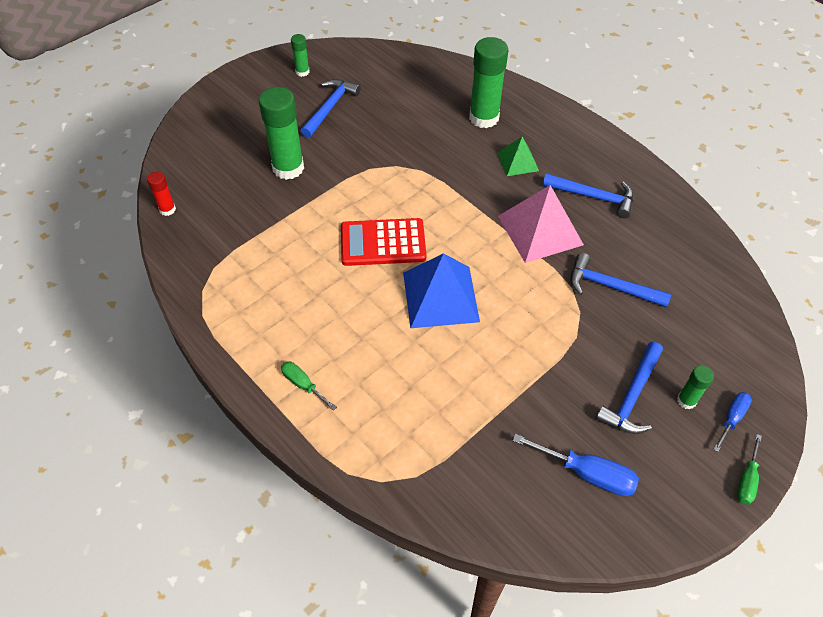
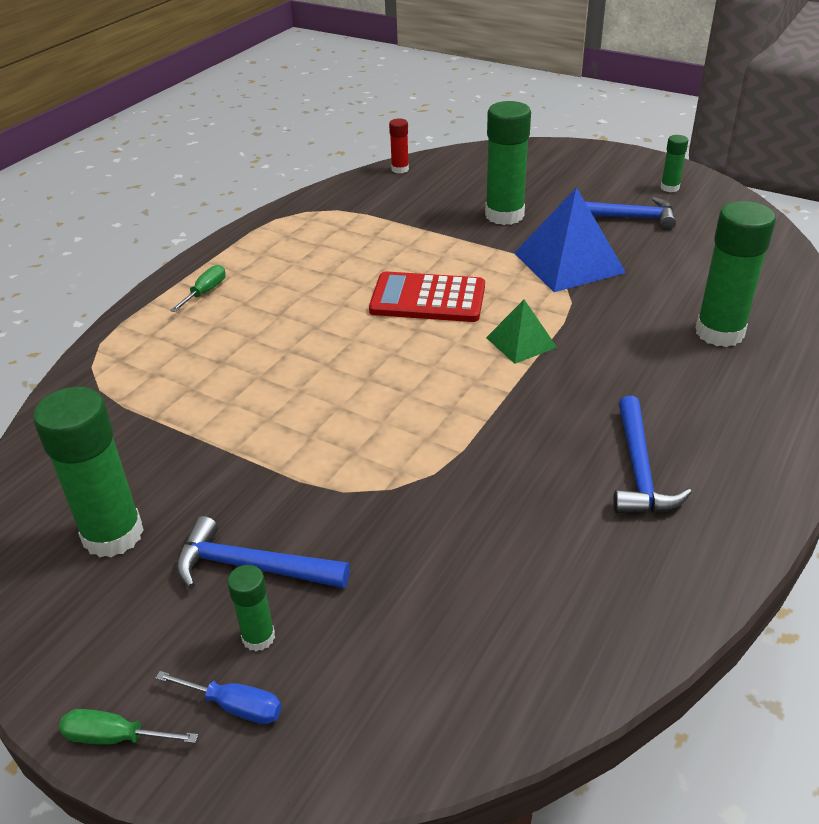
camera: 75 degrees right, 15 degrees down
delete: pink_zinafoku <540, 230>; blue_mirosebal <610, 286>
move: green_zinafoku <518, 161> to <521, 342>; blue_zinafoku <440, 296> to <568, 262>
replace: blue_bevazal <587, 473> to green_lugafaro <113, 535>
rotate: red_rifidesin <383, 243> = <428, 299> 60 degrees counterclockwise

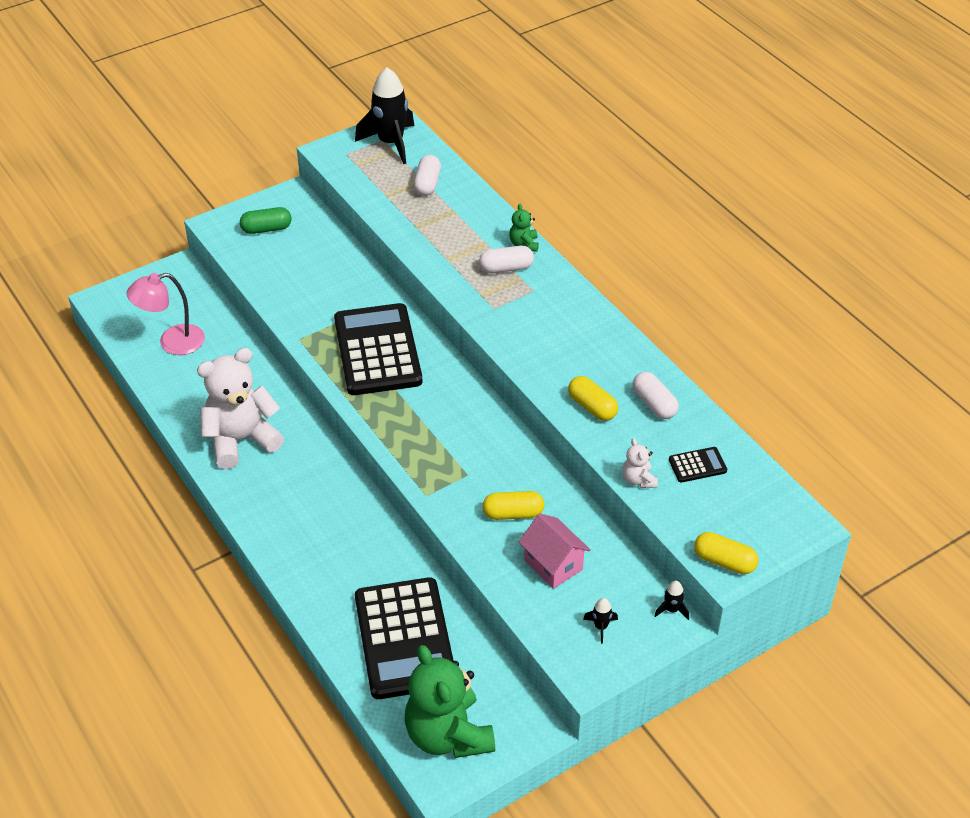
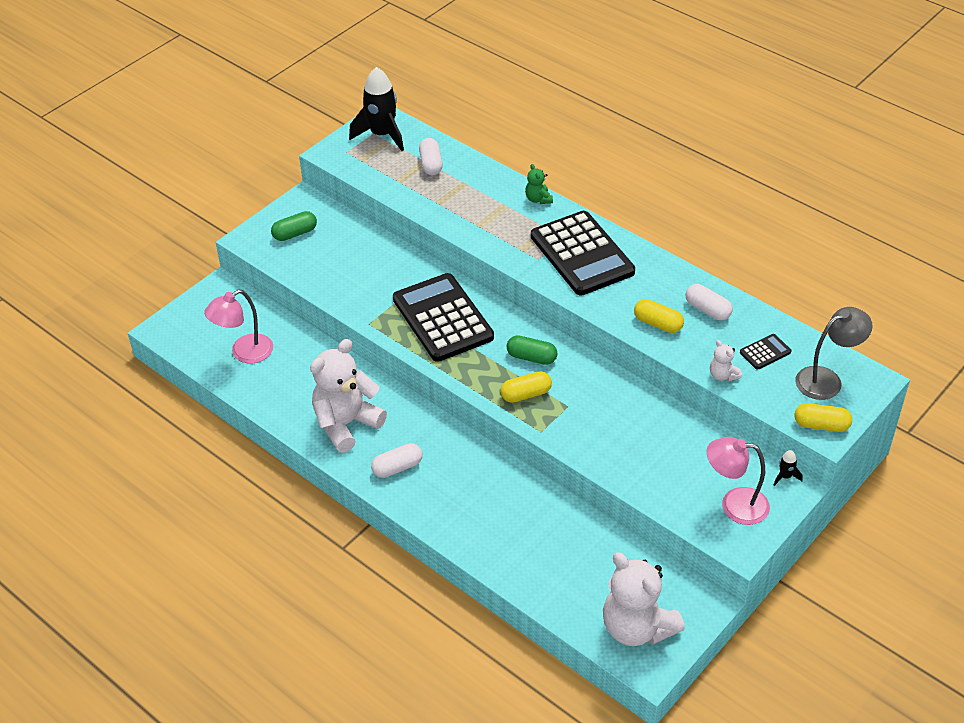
camera: 15 degrees left, 0 degrees up
delete: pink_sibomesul <553, 565>
insert: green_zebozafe <531, 357>; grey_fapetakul <827, 379>
move: white_zebozafe <506, 268> to <397, 467>; yellow_zebozafe <513, 514> to <526, 394>; black_rifidesin <405, 639> to <582, 254>
replace: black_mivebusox <600, 627> to pink_fapetakul <734, 505>
recolor: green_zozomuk <448, 735> to white_zozomuk <637, 627>

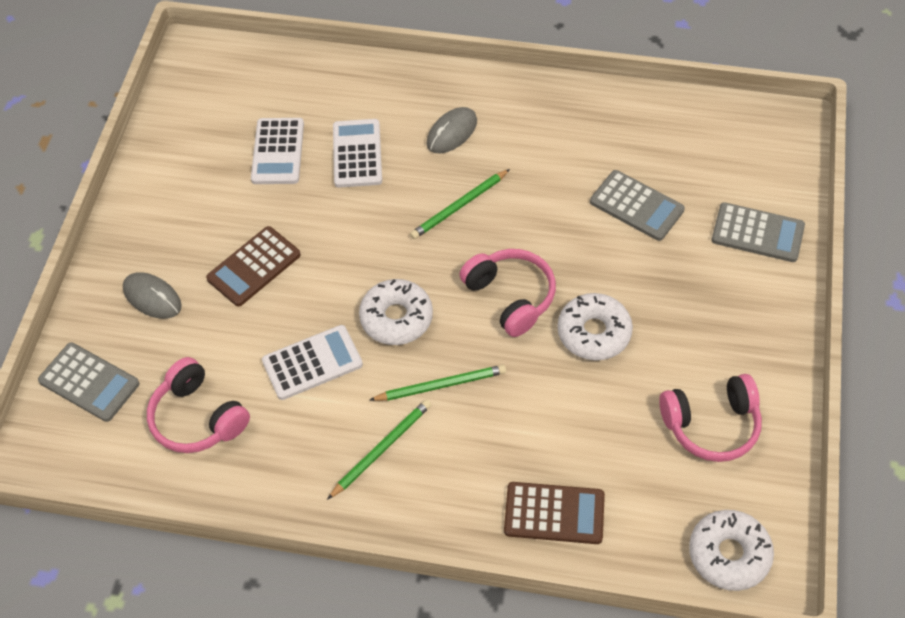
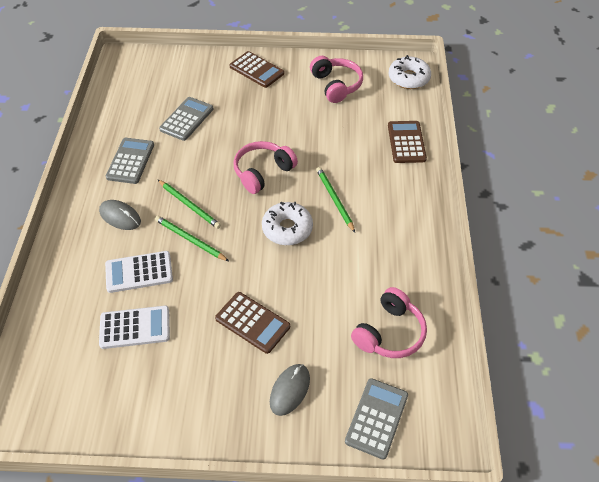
camera: 100 degrees left, 5 degrees down
delete: white_rifidesin <312, 363>; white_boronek <594, 333>
insert: brown_rifidesin <256, 70>
move: grey_rifidesin <757, 233> to <130, 161>; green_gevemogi <381, 449> to <190, 240>

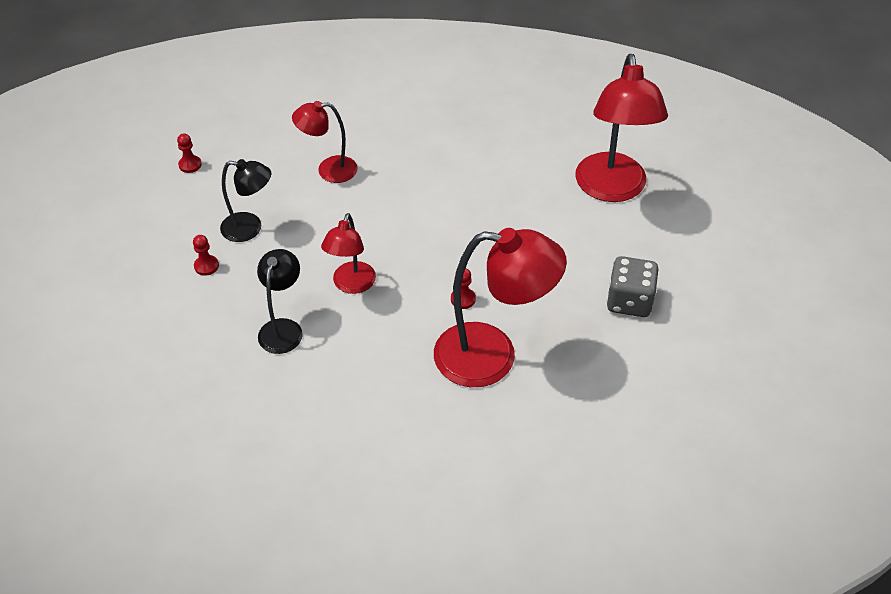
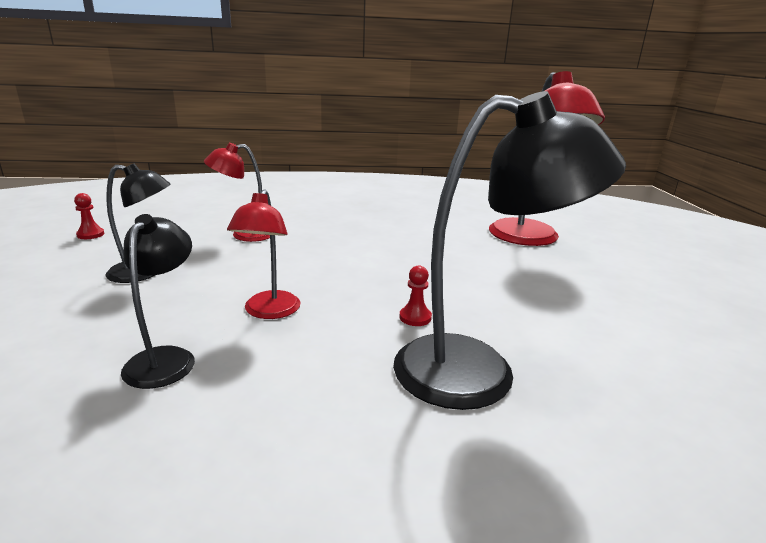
camera: 10 degrees left, 25 degrees down
delete: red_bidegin <206, 266>; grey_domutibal <629, 301>
recolor: red_fapetakul <492, 357> to black_fapetakul <479, 371>

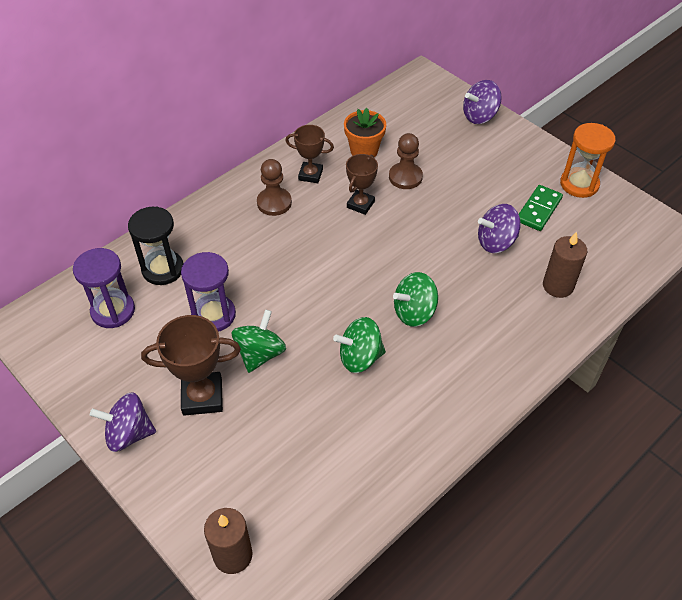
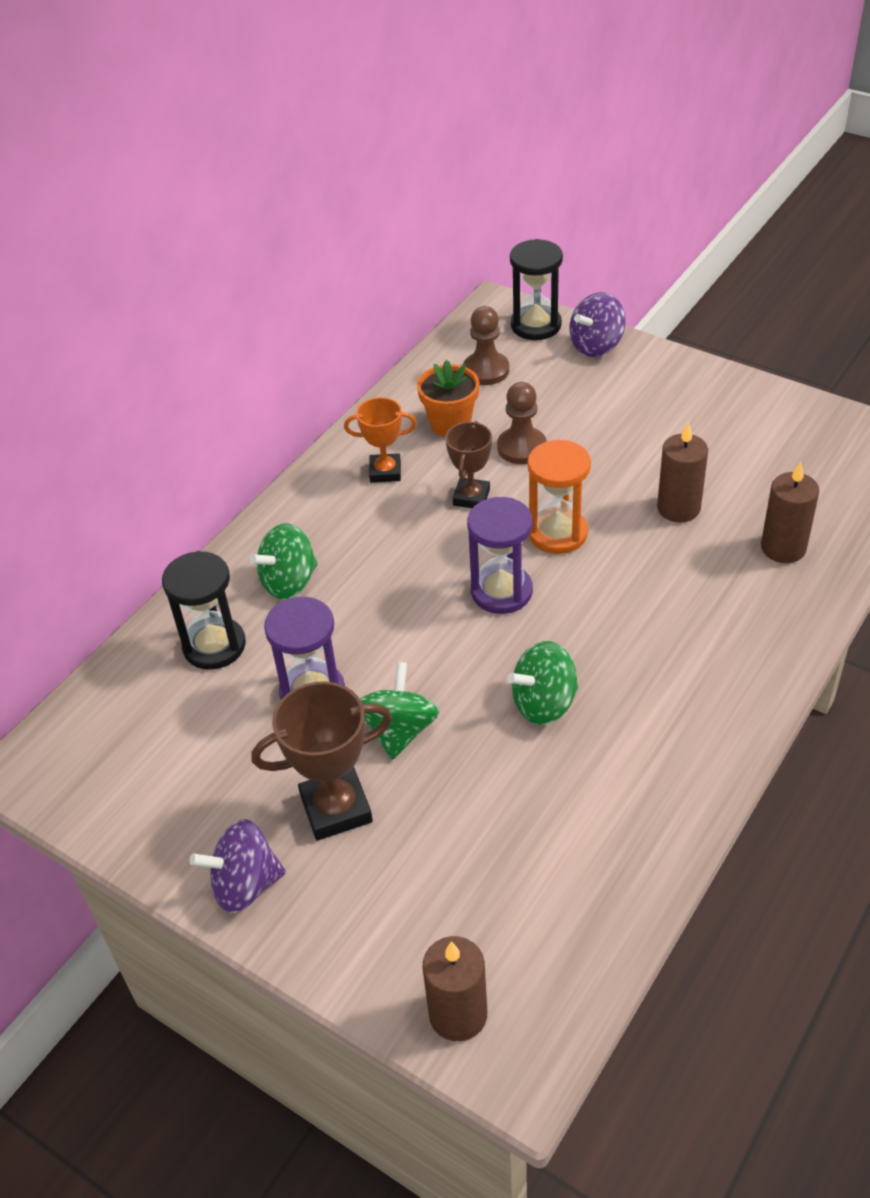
camera: 10 degrees left, 5 degrees down
delete: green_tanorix <539, 210>
insert: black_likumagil <536, 325>
move: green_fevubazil <414, 312> to <289, 582>; brown_bidegin <274, 203> to <486, 370>; purple_likumagil <113, 311> to <501, 591>; orange_likumagil <579, 184> to <557, 533>
replace: purple_fevubazil <496, 242> to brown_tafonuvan <678, 508>
recolor: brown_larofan <310, 175> to orange_larofan <385, 472>

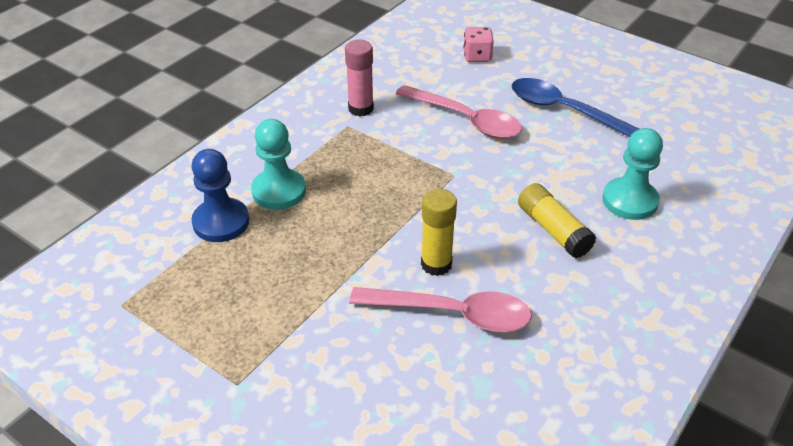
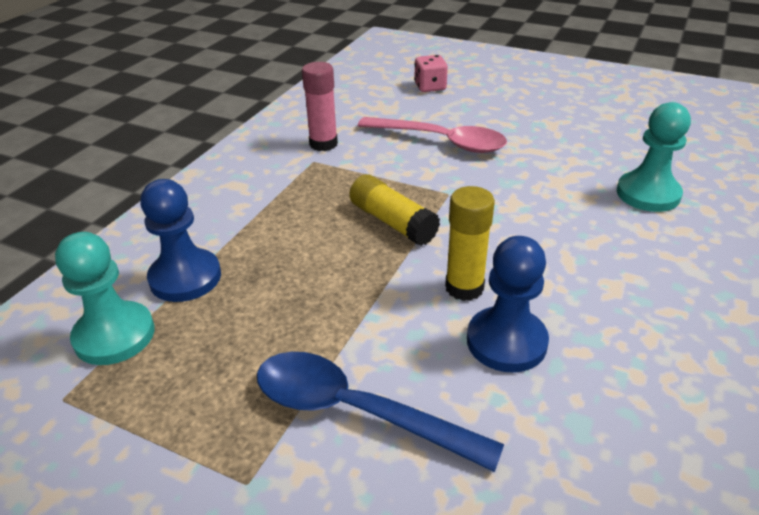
camera: 10 degrees left, 5 degrees down
move: turquoise_bidegin <279, 191> to <114, 335>; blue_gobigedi <564, 110> to <356, 411>; yellow_lugafaro <553, 230> to <392, 222>
replace: pink_gobigedi <452, 314> to blue_bidegin <506, 341>

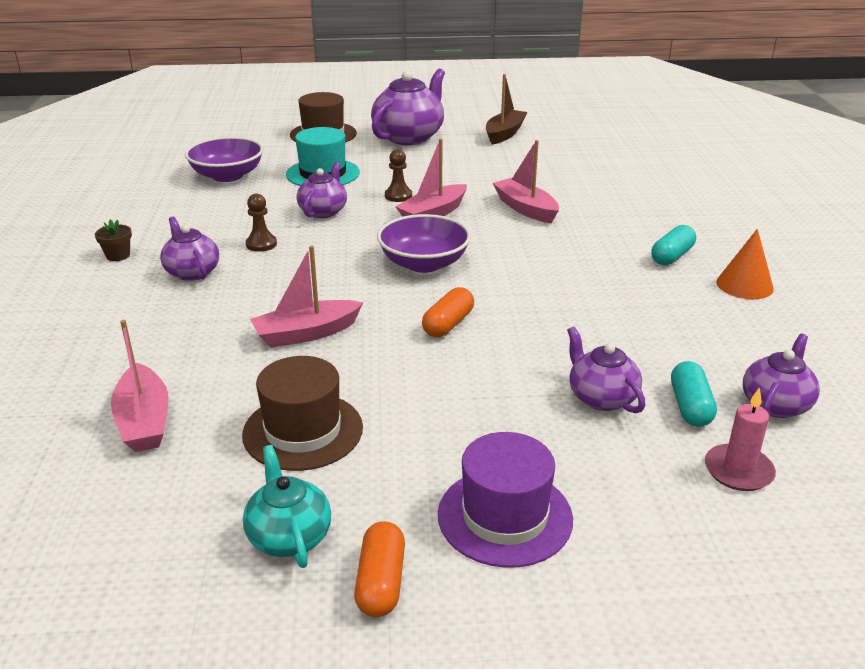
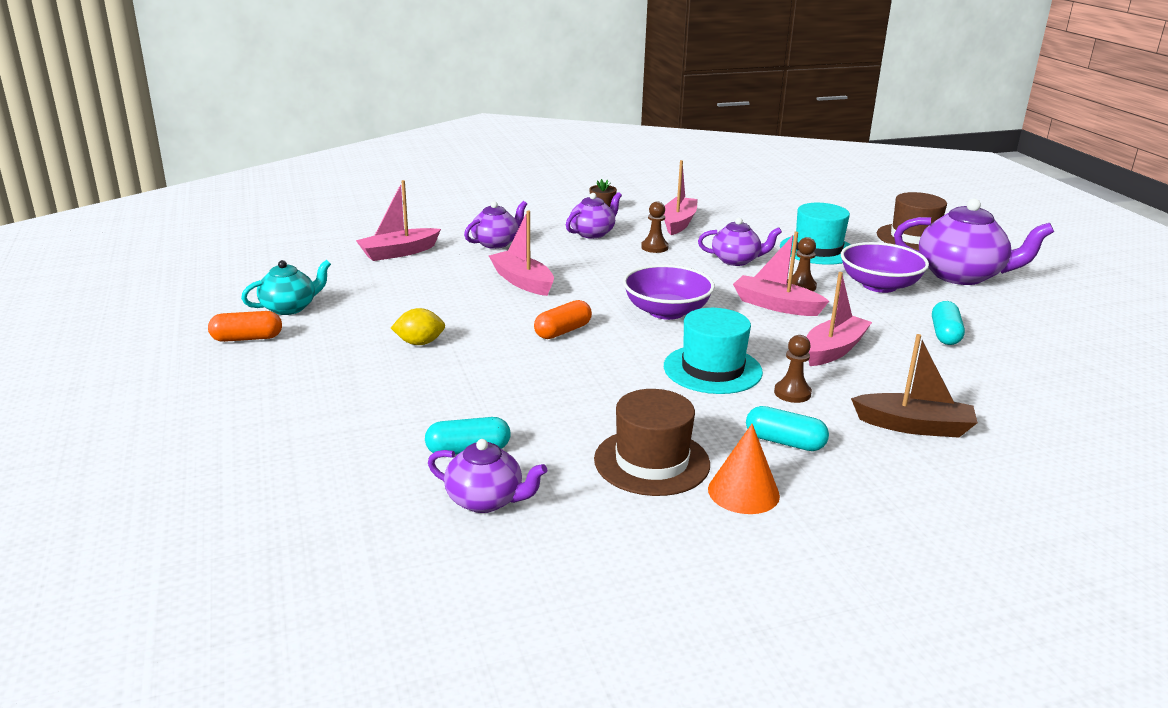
camera: 75 degrees right, 5 degrees down
delete: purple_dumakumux <505, 516>; pink_tafonuvan <738, 471>
insert: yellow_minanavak <419, 343>; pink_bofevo <678, 223>; turquoise_dumakumux <712, 369>; brown_bidegin <792, 393>; turquoise_zebozafe <945, 334>
move: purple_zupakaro <601, 397> to <496, 243>; brown_dumakumux <303, 431> to <652, 462>; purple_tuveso <227, 176> to <879, 285>; brown_bofevo <504, 134> to <913, 426>
rotate: orange_zebozafe <448, 324> = <563, 331> 60 degrees counterclockwise

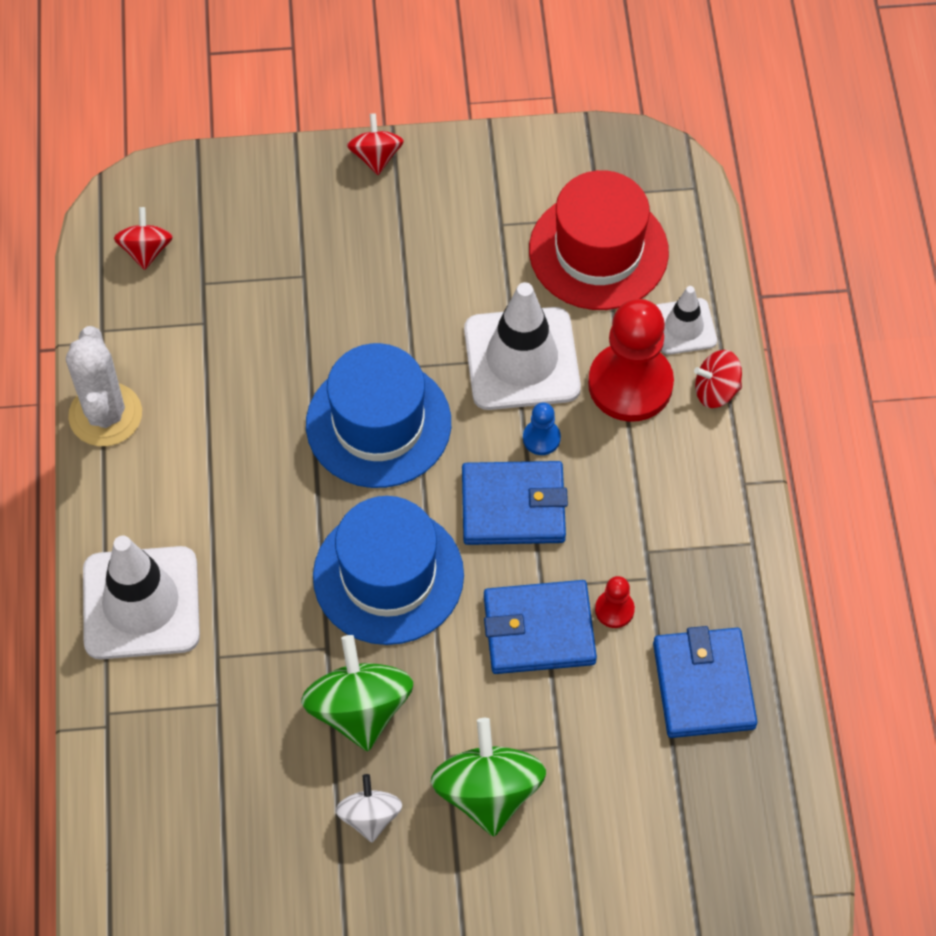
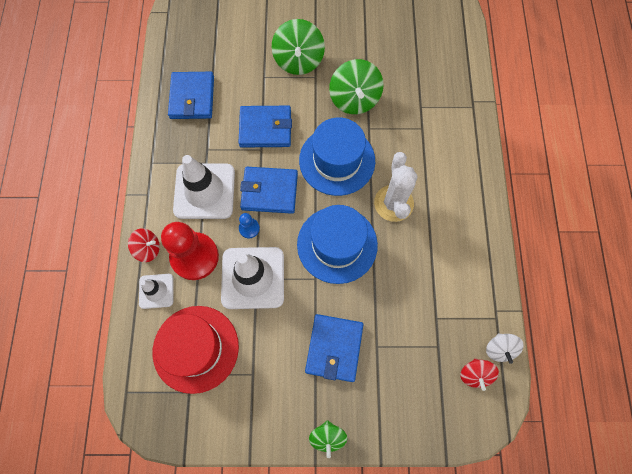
camera: 175 degrees left, 10 degrees up
delete: red_bidegin <614, 610>
insert: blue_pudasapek <334, 348>
move: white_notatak <141, 603> to <204, 191>; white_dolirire <105, 415> to <393, 203>; white_fevubazil <370, 816> to <499, 349>
recolor: red_fevubazil <376, 157> to green_fevubazil <327, 437>

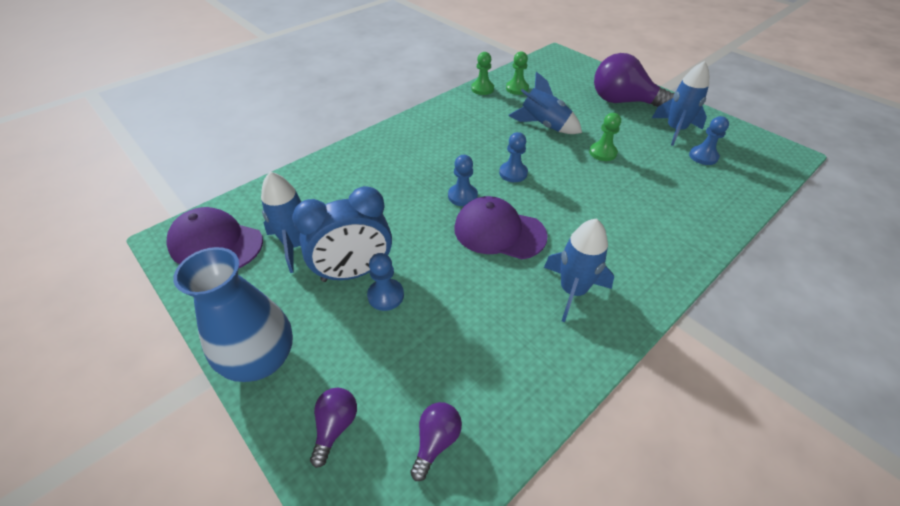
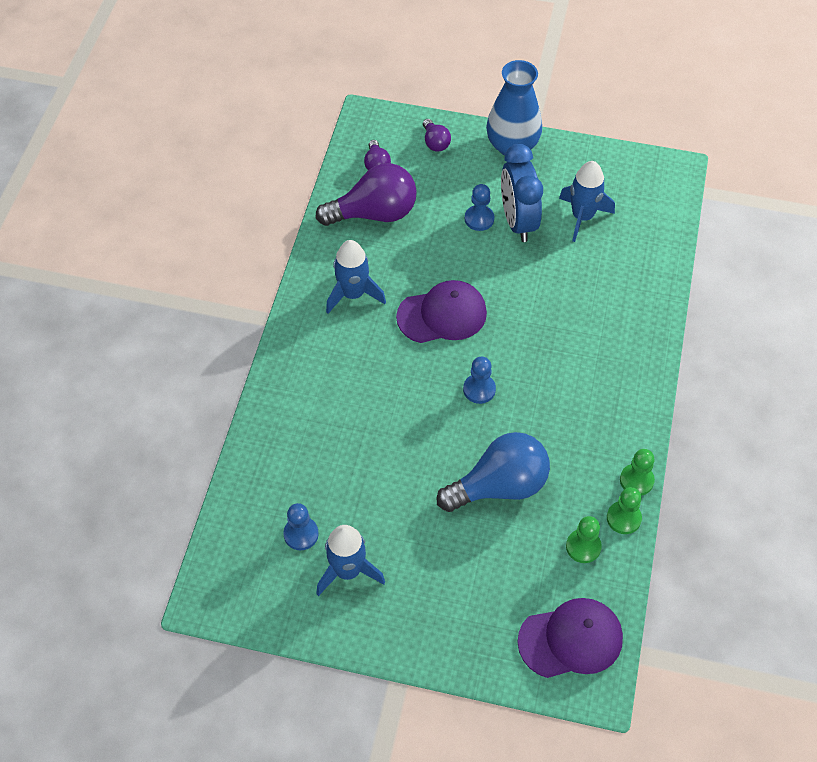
camera: 145 degrees right, 10 degrees up
delete: blue_bidegin <462, 196>
move: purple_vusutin <623, 102> to <374, 213>; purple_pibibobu <216, 243> to <571, 639>; green_bidegin <602, 153> to <636, 480>
replace: blue_mivebusox <544, 125> to blue_vusutin <499, 486>
rotate: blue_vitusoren <354, 272> = <518, 222> 45 degrees counterclockwise

